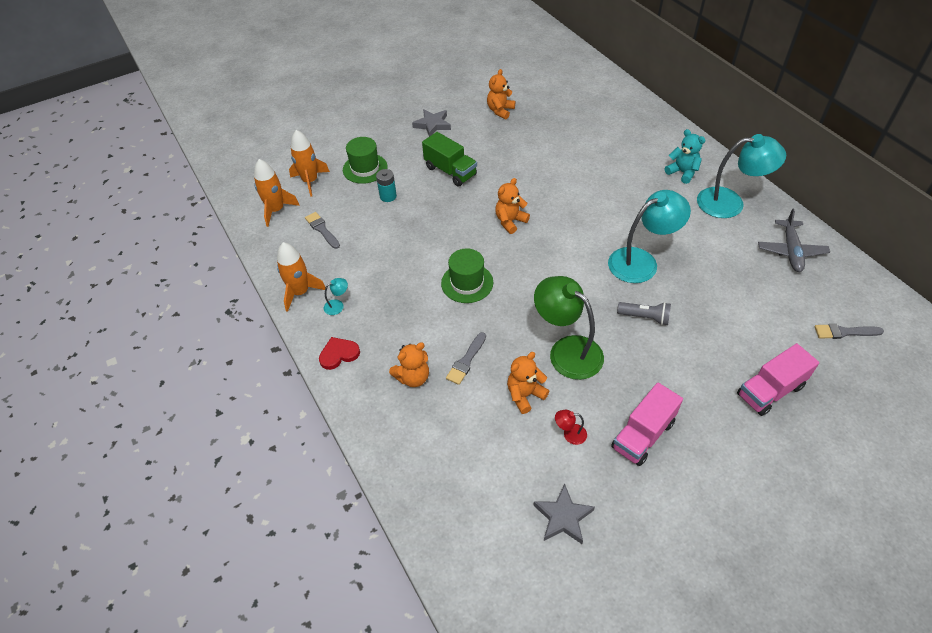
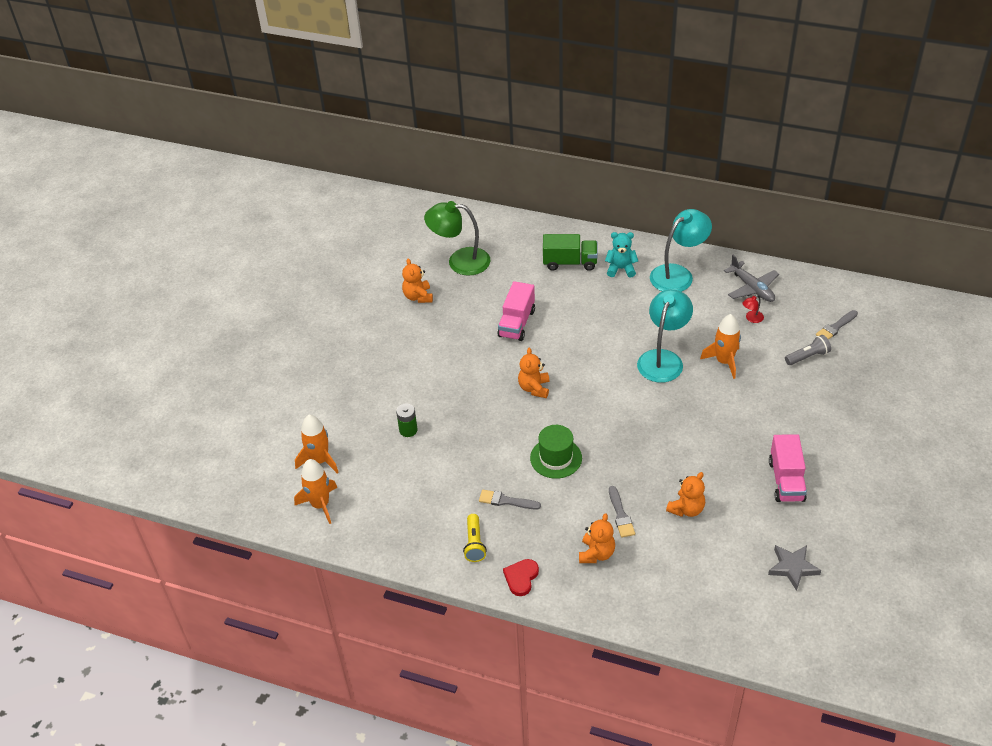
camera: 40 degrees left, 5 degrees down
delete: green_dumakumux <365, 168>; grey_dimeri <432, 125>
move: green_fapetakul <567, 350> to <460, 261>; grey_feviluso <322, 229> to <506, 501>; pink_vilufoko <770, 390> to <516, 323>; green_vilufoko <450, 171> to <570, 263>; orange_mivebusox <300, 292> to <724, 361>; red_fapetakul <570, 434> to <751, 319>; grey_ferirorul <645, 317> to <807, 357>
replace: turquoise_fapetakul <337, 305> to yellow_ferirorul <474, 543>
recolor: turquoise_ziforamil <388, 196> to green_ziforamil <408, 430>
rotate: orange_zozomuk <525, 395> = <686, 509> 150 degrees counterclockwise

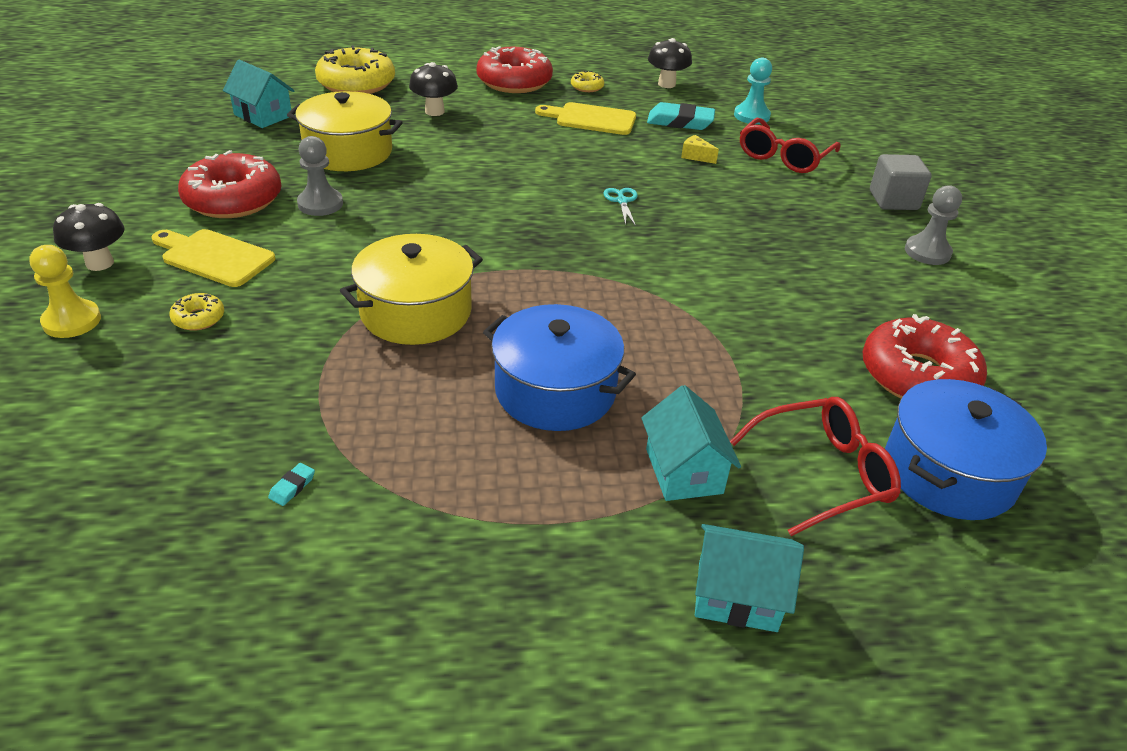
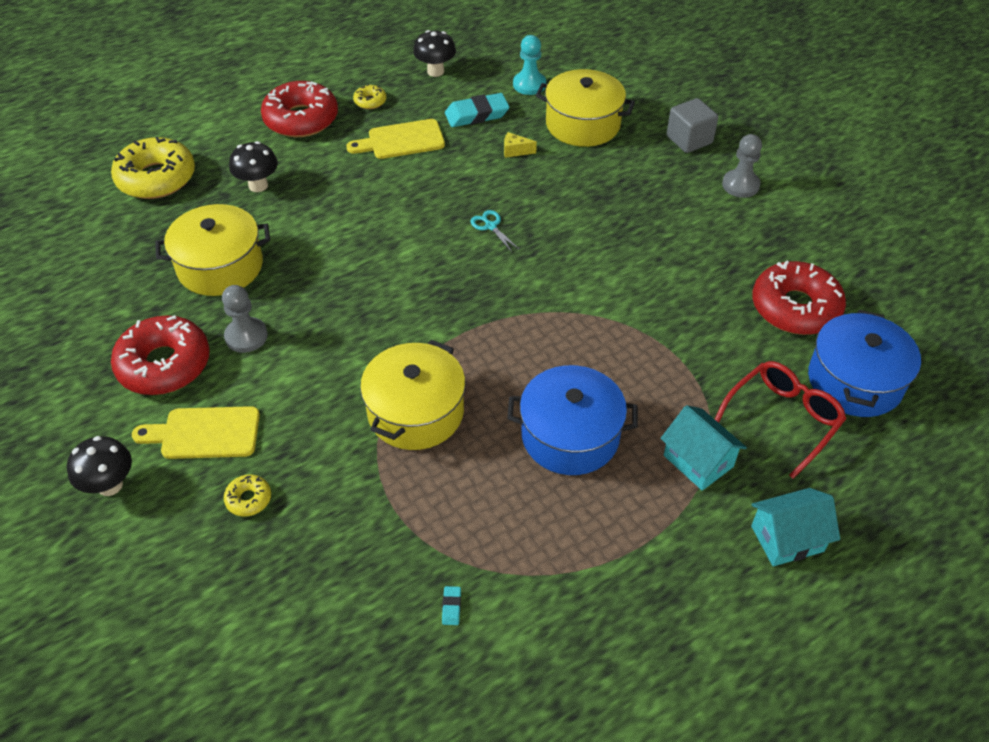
camera: 25 degrees left, 10 degrees up
delete: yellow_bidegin <72, 321>; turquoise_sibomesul <263, 115>
replace: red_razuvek <783, 157> to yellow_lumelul <583, 124>

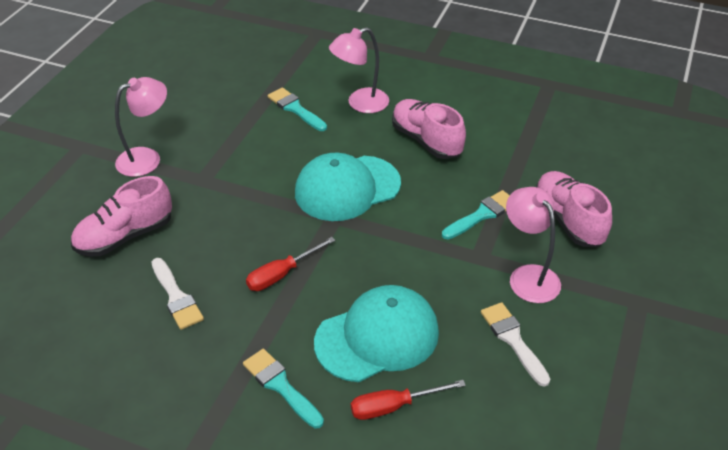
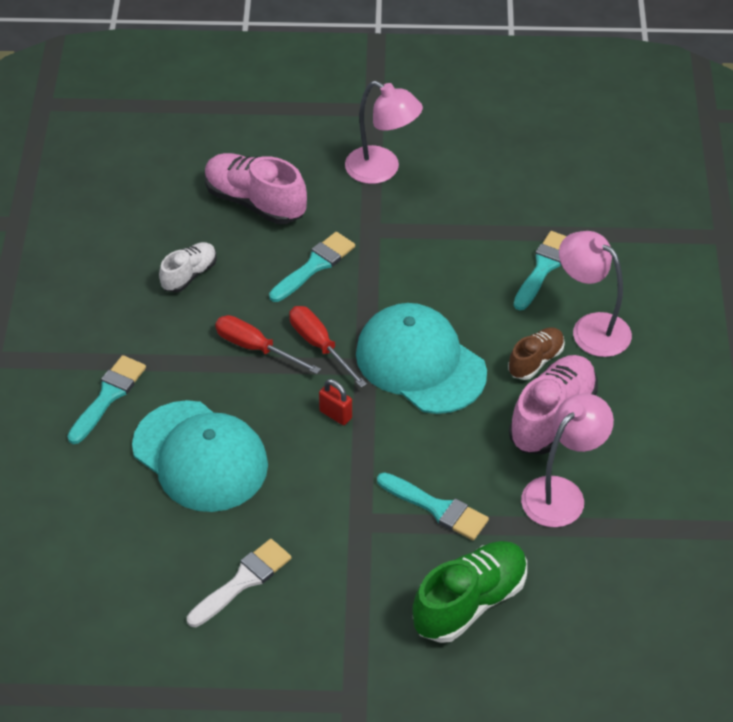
camera: 70 degrees right, 5 degrees up
insert: turquoise_feviluso <314, 266>; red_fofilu <335, 414>; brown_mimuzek <535, 361>
move: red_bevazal <393, 406> to <319, 345>; pink_fapetakul <528, 276> to <561, 493>
replace: white_feviluso <176, 297> to white_mimuzek <189, 275>
recolor: pink_mimuzek <568, 220> to green_mimuzek <470, 602>

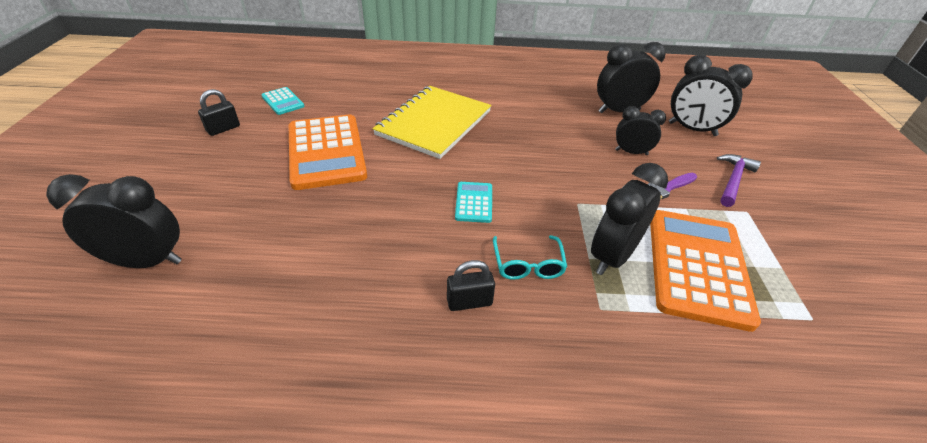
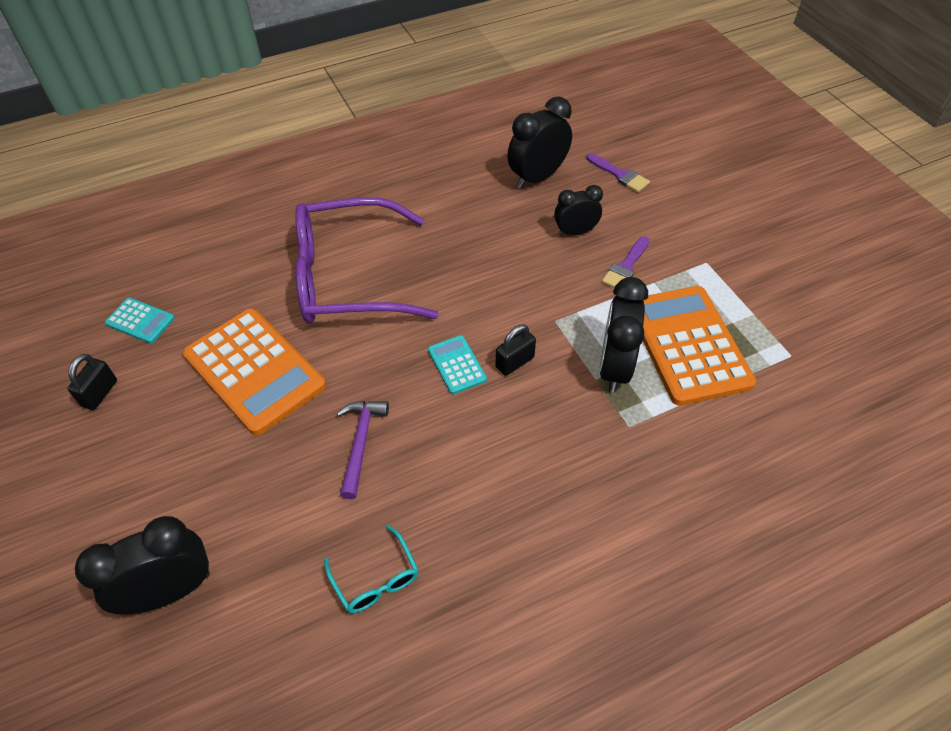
camera: 25 degrees left, 10 degrees up
move: turquoise_razuvek <528, 264> to <375, 579>; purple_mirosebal <733, 180> to <361, 443>; black_fofilu <469, 302> to <514, 362>
replace: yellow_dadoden <434, 123> to purple_razuvek <349, 278>; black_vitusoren <692, 129> to purple_feviluso <620, 175>

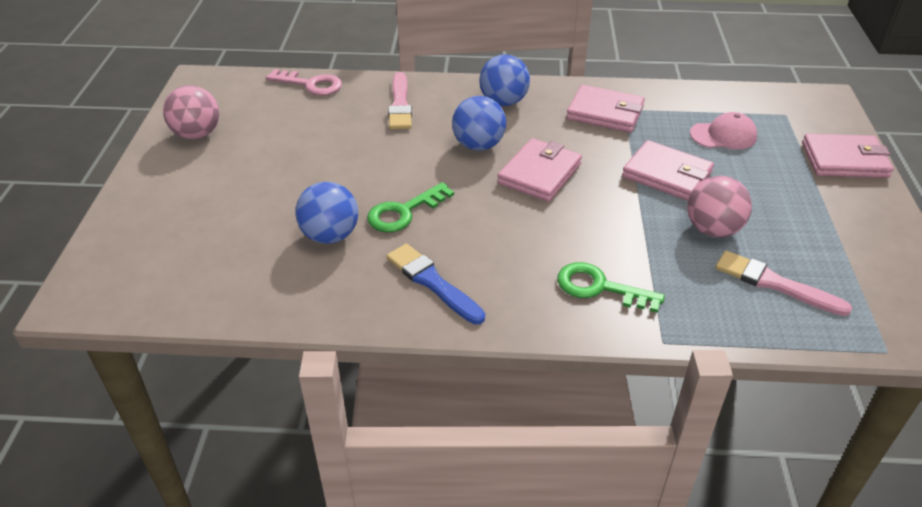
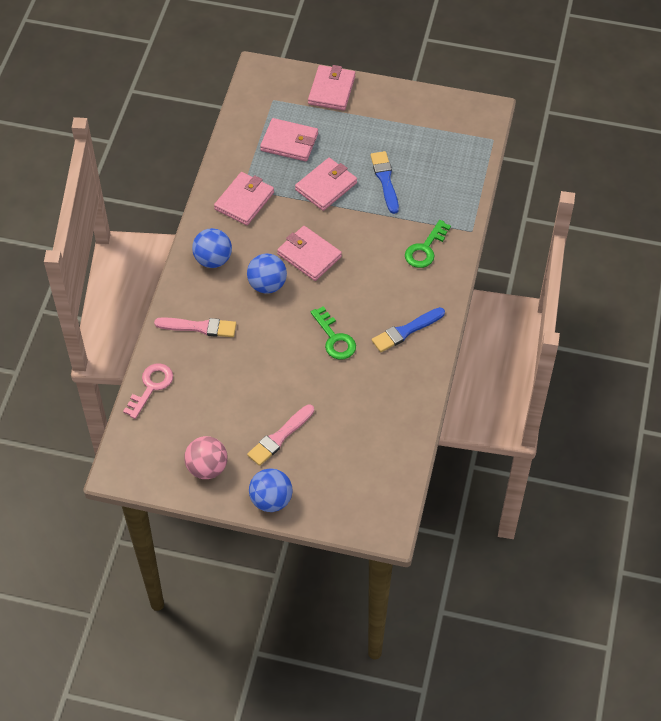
camera: 80 degrees left, 15 degrees up
move: pink_feviluso <775, 284> to <279, 437>; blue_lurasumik <330, 236> to <271, 500>
replace: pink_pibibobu <723, 135> to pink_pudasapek <289, 142>; pink_lurasumik <712, 229> to blue_feviluso <385, 180>

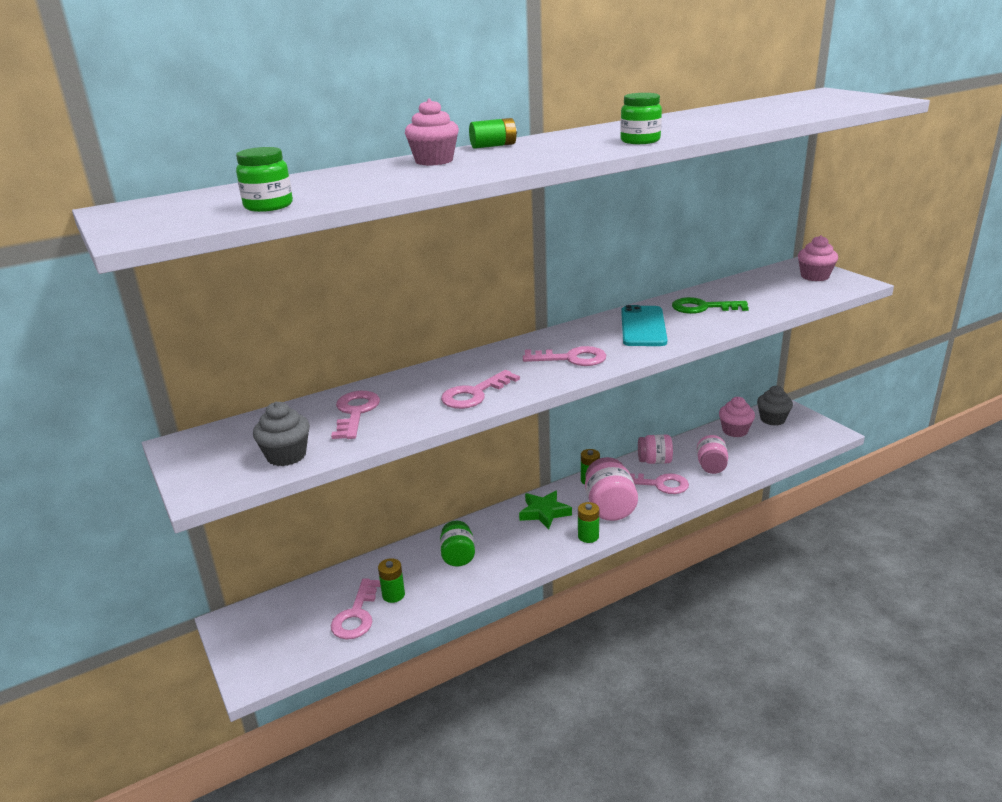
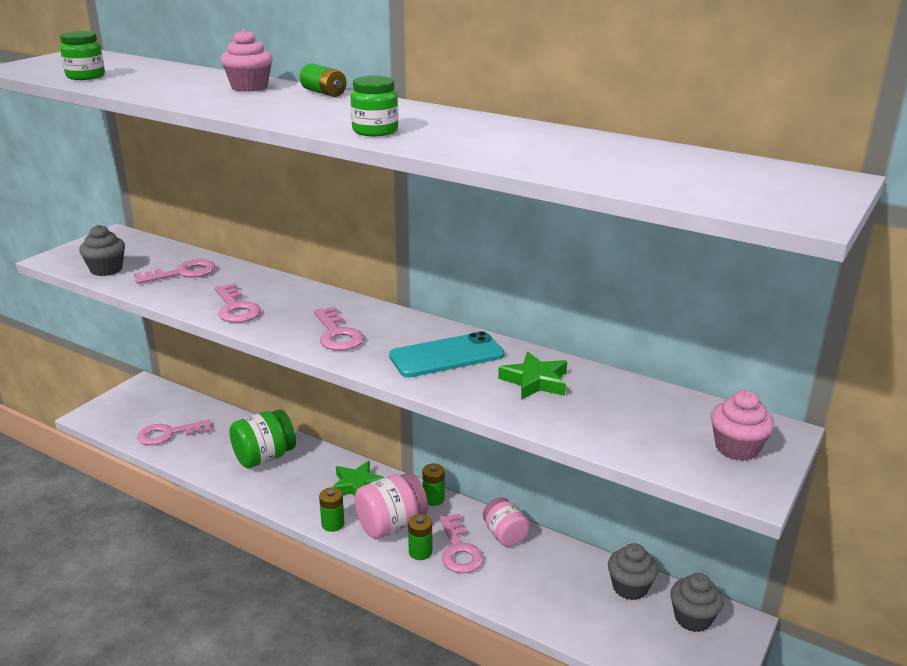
camera: 60 degrees right, 0 degrees up
delete: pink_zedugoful <711, 466>
move: green_ziforamil <393, 595> to <420, 552>
replace: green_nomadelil <702, 307> to green_dimeri <535, 381>
recolor: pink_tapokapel <735, 431> to grey_tapokapel <630, 587>
rotate: pink_nomadelil <474, 394> = <236, 308> 135 degrees counterclockwise
resize: green_zedugoful <458, 556> = <264, 457> x1.51

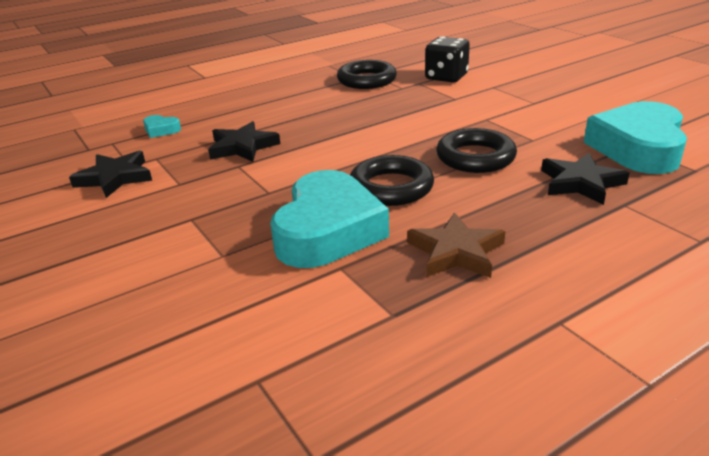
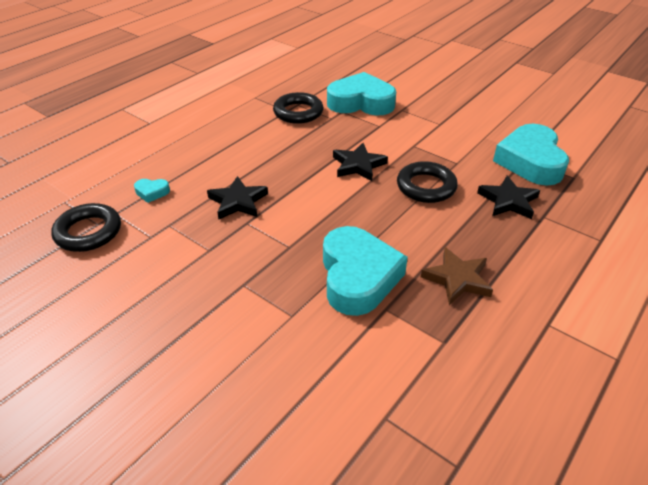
camera: 20 degrees left, 10 degrees up
move: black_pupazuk <391, 187> to <88, 232>; black_dimeri <115, 178> to <358, 165>
replace: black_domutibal <446, 77> to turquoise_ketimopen <361, 102>

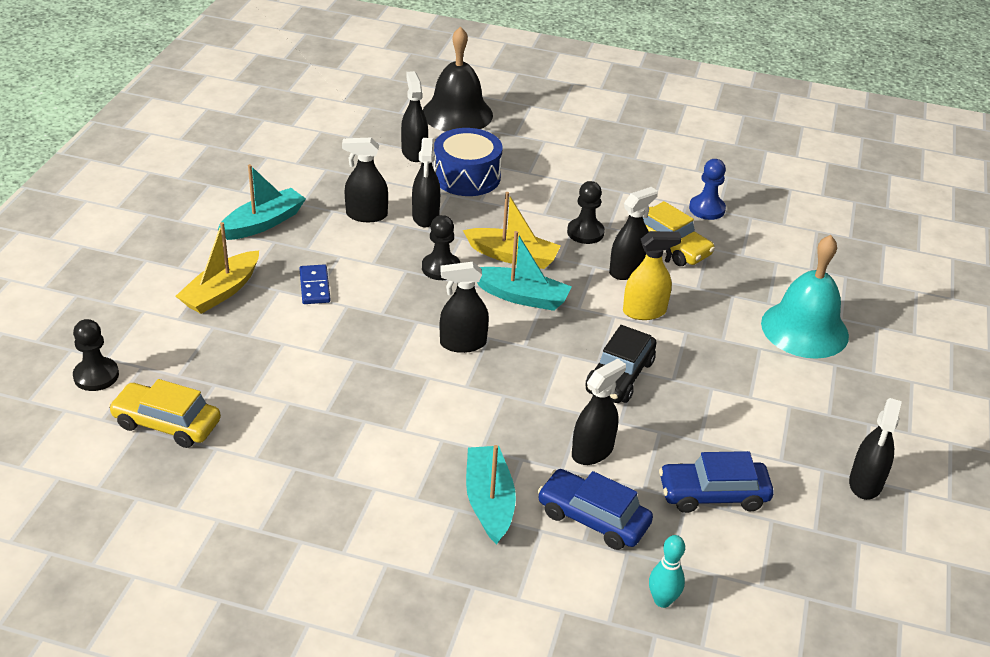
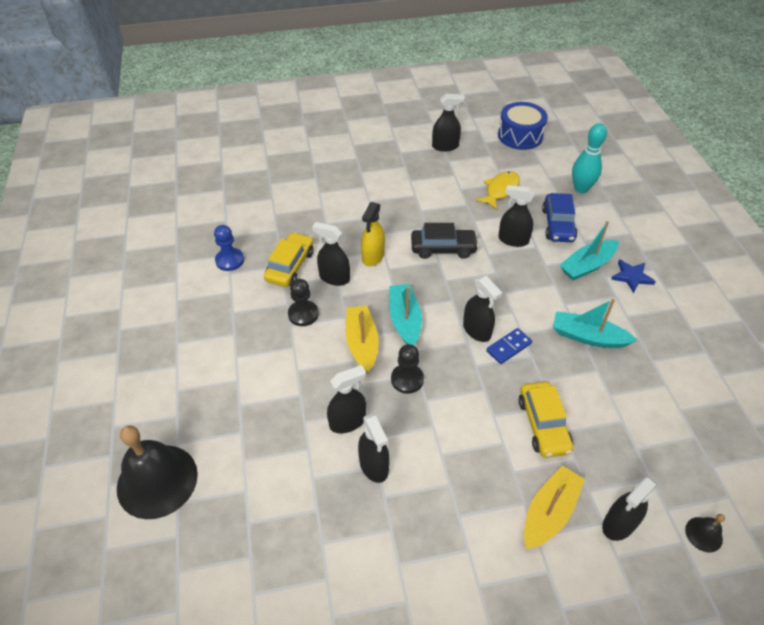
camera: 115 degrees left, 10 degrees up
delete: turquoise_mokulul <804, 329>
insert: blue_dimeri <632, 277>
move: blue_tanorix <315, 286> to <508, 347>; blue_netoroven <467, 177> to <520, 136>; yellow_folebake <167, 423> to <543, 425>; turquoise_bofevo <263, 223> to <588, 337>; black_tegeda <414, 152> to <619, 524>
replace: blue_folebake <713, 494> to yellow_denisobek <500, 190>; black_bidegin <96, 376> to black_mokulul <703, 534>
rotate: yellow_tegeda <644, 311> = <373, 256> 120 degrees counterclockwise; yellow_bofevo <221, 292> = <549, 512> 60 degrees counterclockwise
resize: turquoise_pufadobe <662, 600> = <581, 189> x1.56

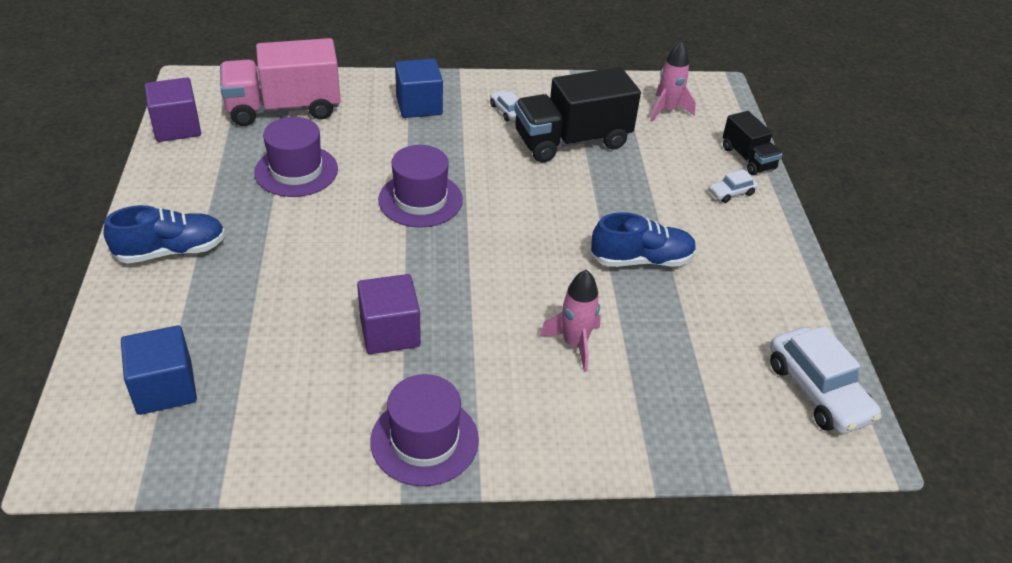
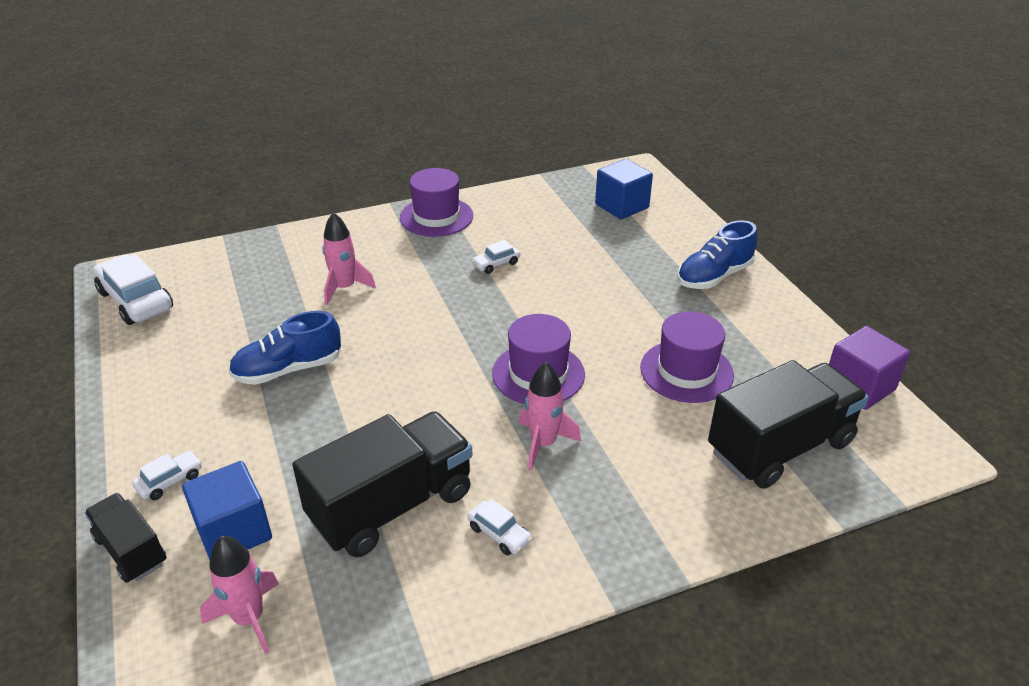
camera: 165 degrees right, 5 degrees down
insert: pink_mivebusox <543, 444>
move: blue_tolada <419, 105> to <234, 531>
replace: purple_tolada <390, 332> to white_folebake <496, 264>
recolor: pink_vilufoko <284, 109> to black_vilufoko <780, 447>

